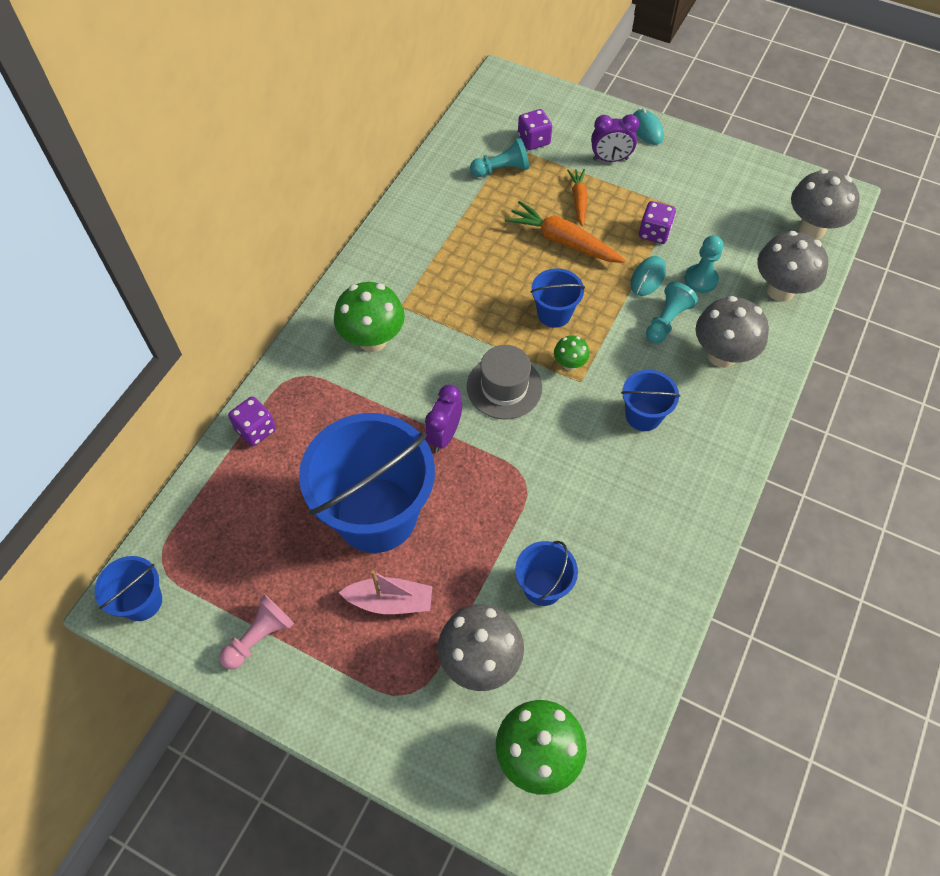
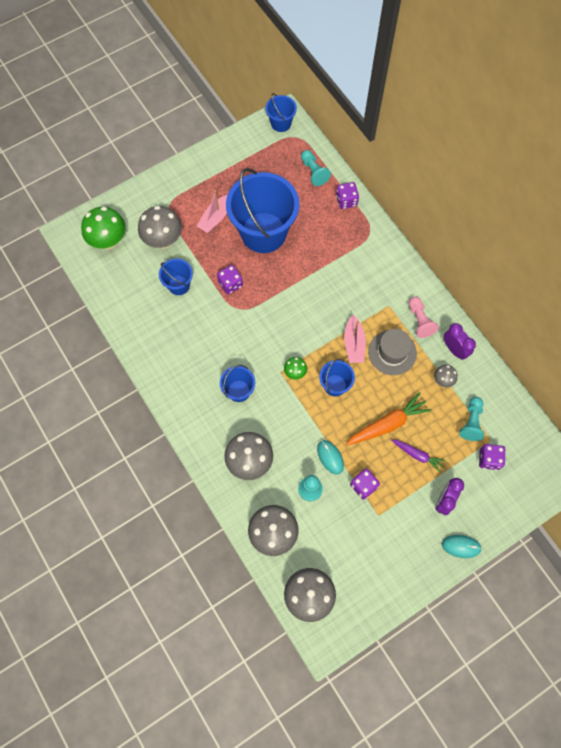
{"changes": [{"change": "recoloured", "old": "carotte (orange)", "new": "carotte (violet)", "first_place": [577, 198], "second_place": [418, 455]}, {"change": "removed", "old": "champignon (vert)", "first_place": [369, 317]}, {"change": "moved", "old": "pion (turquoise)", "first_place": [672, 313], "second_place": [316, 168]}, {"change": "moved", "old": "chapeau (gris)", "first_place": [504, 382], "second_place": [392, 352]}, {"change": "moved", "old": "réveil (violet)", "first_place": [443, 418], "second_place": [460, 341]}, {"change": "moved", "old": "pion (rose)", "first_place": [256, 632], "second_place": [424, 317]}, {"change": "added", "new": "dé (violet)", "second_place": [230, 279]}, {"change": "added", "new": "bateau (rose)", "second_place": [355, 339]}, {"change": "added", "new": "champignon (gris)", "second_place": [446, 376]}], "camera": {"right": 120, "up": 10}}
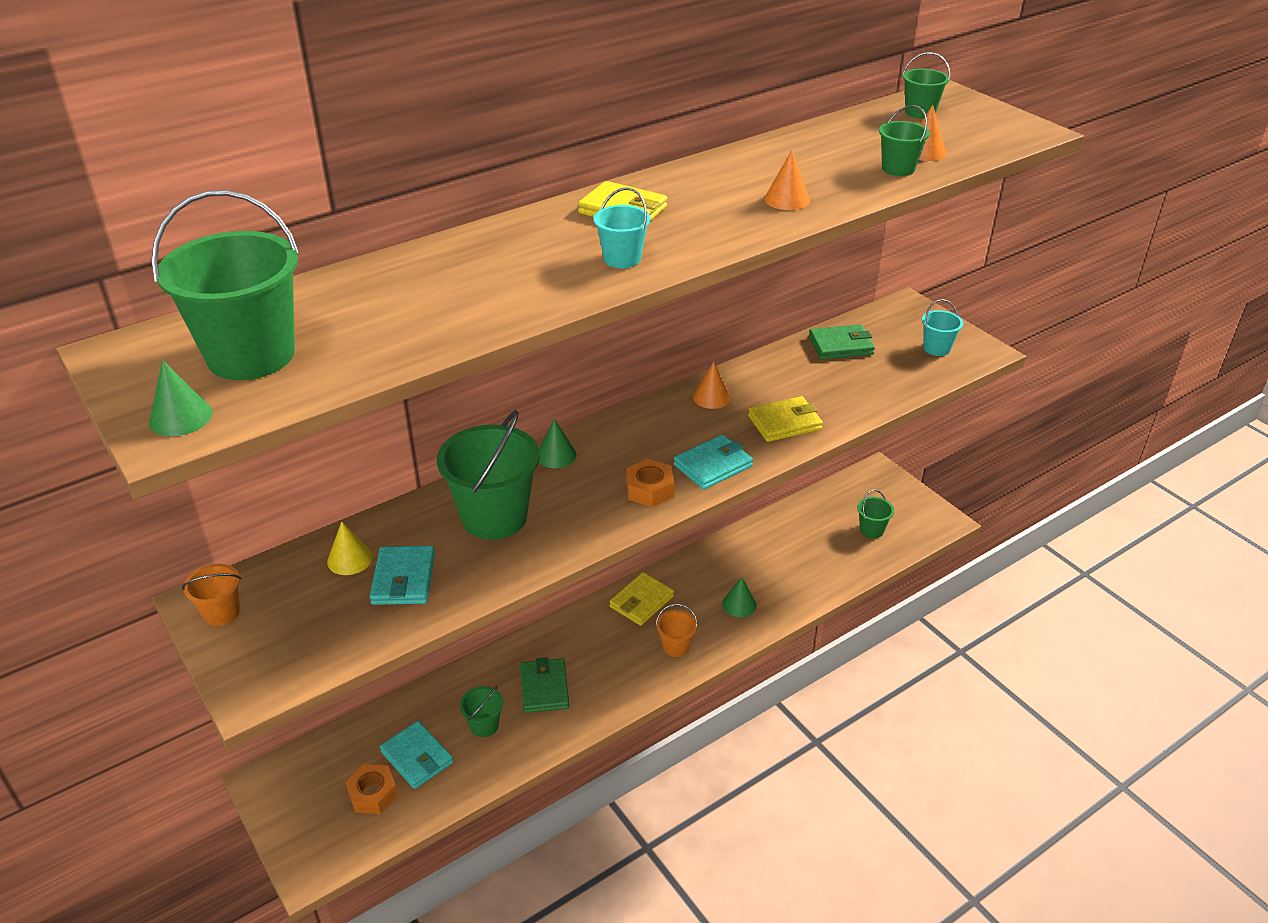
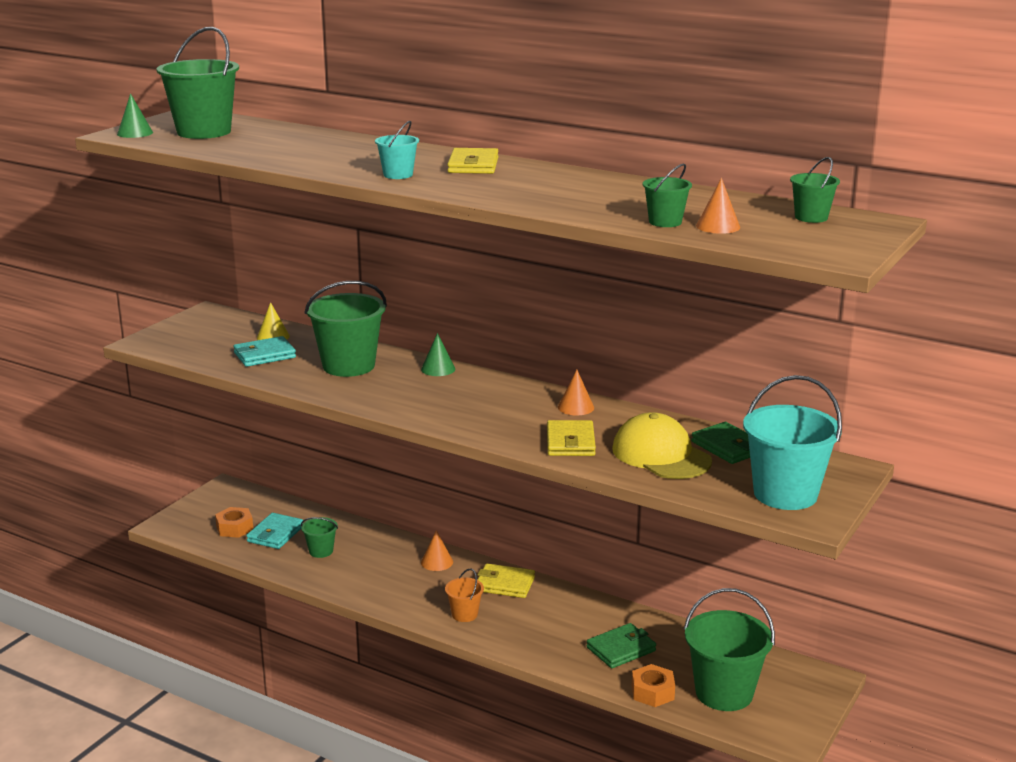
{"changes": [{"change": "moved", "old": "cône (orange)", "first_place": [787, 180], "second_place": [437, 550]}, {"change": "resized", "old": "seau (turquoise)", "first_place": [942, 327], "second_place": [792, 442], "factor": 2.03}, {"change": "turned", "old": "portefeuille (jaune)", "first_place": [785, 419], "second_place": [571, 438], "degrees": 45}, {"change": "removed", "old": "portefeuille (turquoise)", "first_place": [713, 462]}, {"change": "moved", "old": "écrou (orange)", "first_place": [650, 483], "second_place": [653, 685]}, {"change": "resized", "old": "seau (vert)", "first_place": [875, 513], "second_place": [729, 649], "factor": 2.03}, {"change": "removed", "old": "seau (orange)", "first_place": [211, 595]}, {"change": "removed", "old": "cône (vert)", "first_place": [739, 597]}, {"change": "moved", "old": "portefeuille (vert)", "first_place": [544, 685], "second_place": [621, 645]}, {"change": "added", "new": "casquette (jaune)", "second_place": [662, 445]}], "camera": {"right": 65, "up": -15}}
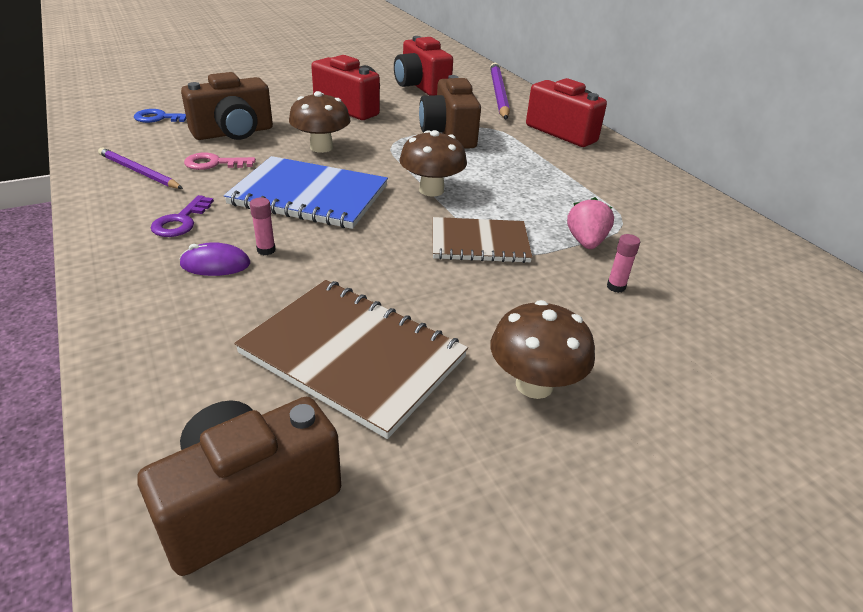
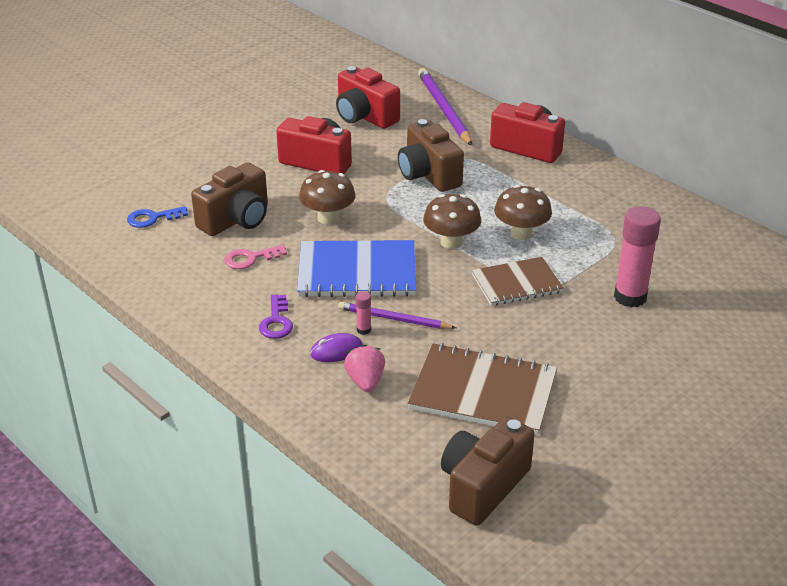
{"changes": [{"change": "moved", "old": "crayon (violet)", "first_place": [140, 168], "second_place": [397, 315]}, {"change": "moved", "old": "fraise (rose)", "first_place": [590, 223], "second_place": [364, 368]}, {"change": "resized", "old": "bâton de colle (rose)", "first_place": [623, 263], "second_place": [637, 257], "factor": 2.32}, {"change": "moved", "old": "champignon (marron)", "first_place": [543, 349], "second_place": [523, 212]}], "camera": {"right": -15, "up": 0}}
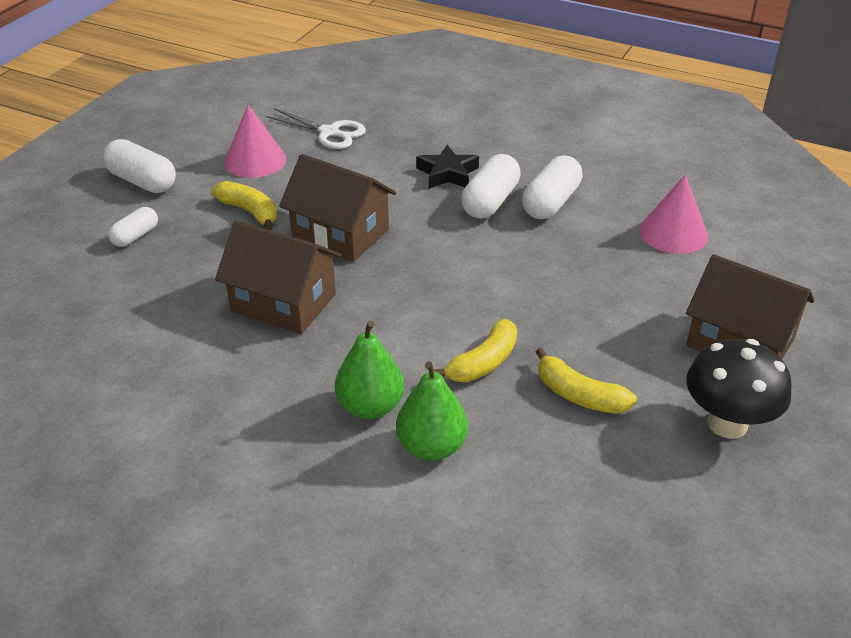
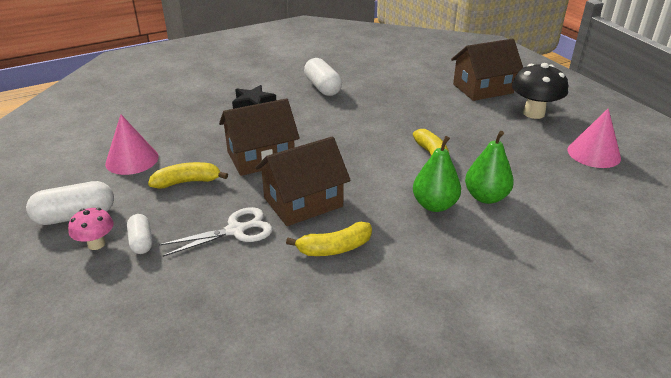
{"changes": [{"change": "moved", "old": "ciseaux (blanc)", "first_place": [316, 128], "second_place": [215, 232]}, {"change": "removed", "old": "gélule (blanc)", "first_place": [491, 186]}, {"change": "moved", "old": "cône (rose)", "first_place": [673, 214], "second_place": [594, 138]}, {"change": "moved", "old": "banane (jaune)", "first_place": [586, 381], "second_place": [329, 239]}, {"change": "added", "new": "champignon (rose)", "second_place": [90, 229]}], "camera": {"right": -55, "up": -5}}
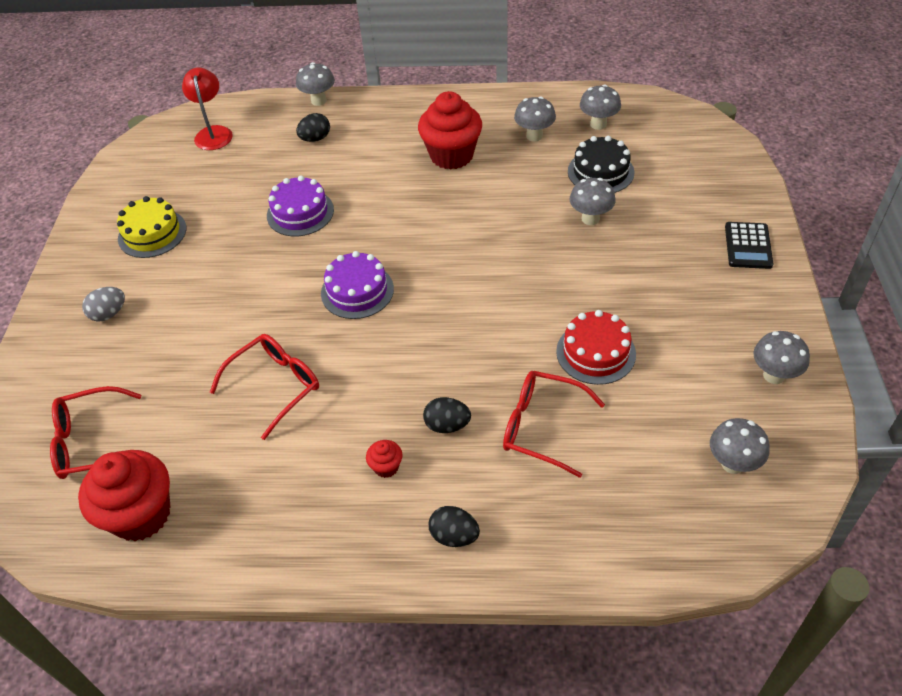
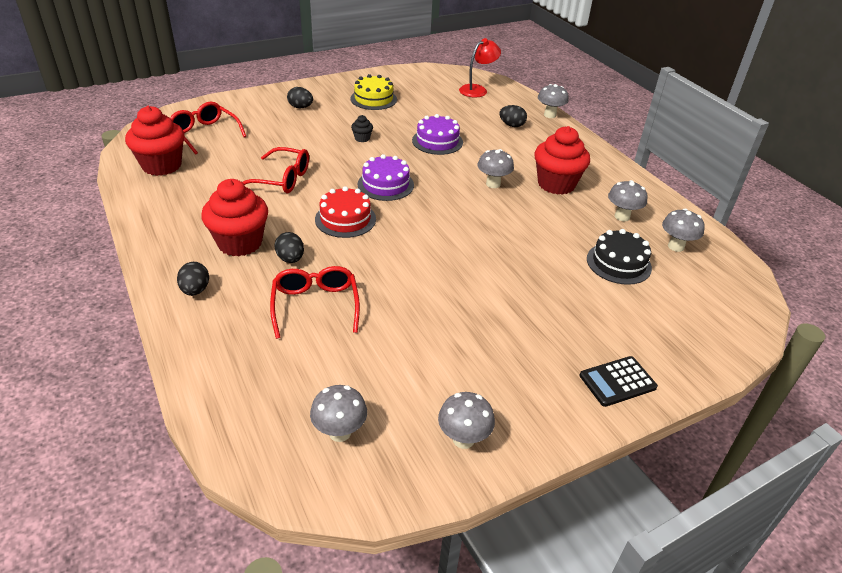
{"changes": [{"change": "moved", "old": "champignon (gris)", "first_place": [593, 201], "second_place": [496, 168]}, {"change": "recoloured", "old": "œuf (gris)", "new": "œuf (noir)", "first_place": [103, 304], "second_place": [300, 97]}, {"change": "moved", "old": "gâteau (rouge)", "first_place": [596, 347], "second_place": [345, 212]}, {"change": "resized", "old": "muffin (rouge)", "first_place": [384, 459], "second_place": [234, 217], "factor": 2.31}, {"change": "added", "new": "muffin (noir)", "second_place": [362, 128]}], "camera": {"right": 55, "up": -10}}
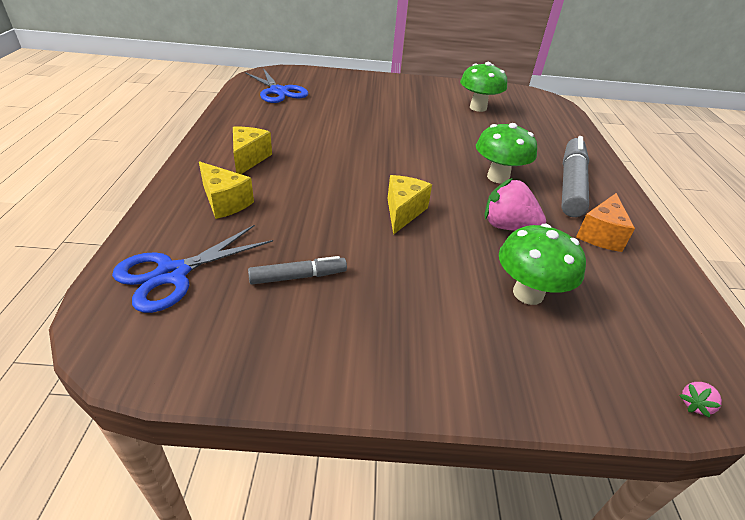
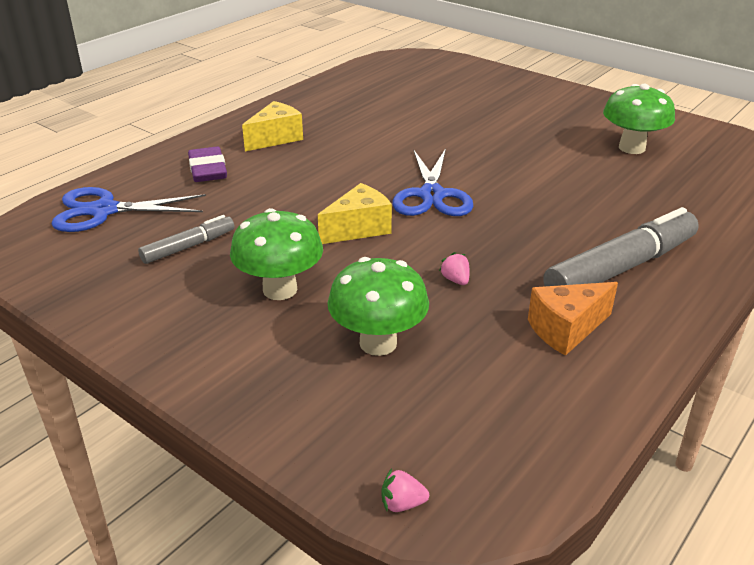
{"changes": [{"change": "moved", "old": "ciseaux (bleu)", "first_place": [277, 85], "second_place": [433, 182]}, {"change": "moved", "old": "champignon (vert)", "first_place": [506, 153], "second_place": [276, 254]}, {"change": "replaced", "old": "fromage (jaune)", "new": "gomme (violet)", "first_place": [226, 190], "second_place": [207, 164]}, {"change": "resized", "old": "fraise (rose)", "first_place": [515, 204], "second_place": [454, 268], "factor": 0.44}, {"change": "turned", "old": "feutre (gris)", "first_place": [297, 270], "second_place": [186, 239], "degrees": -60}], "camera": {"right": 40, "up": -5}}
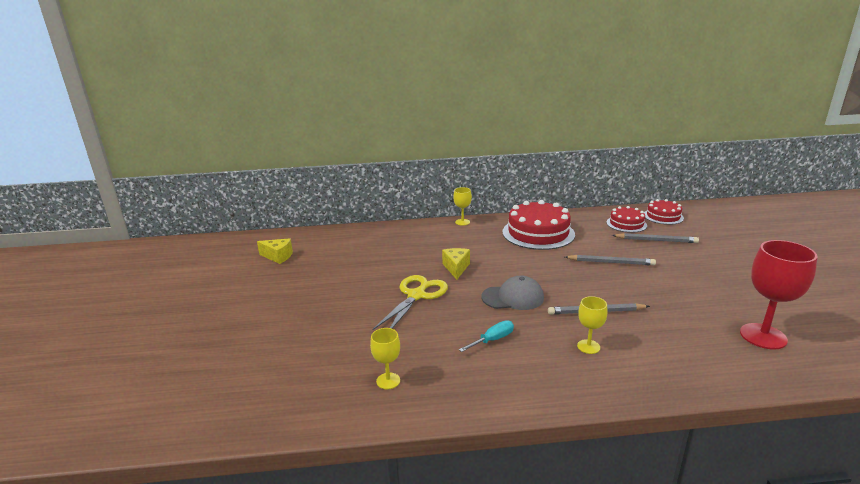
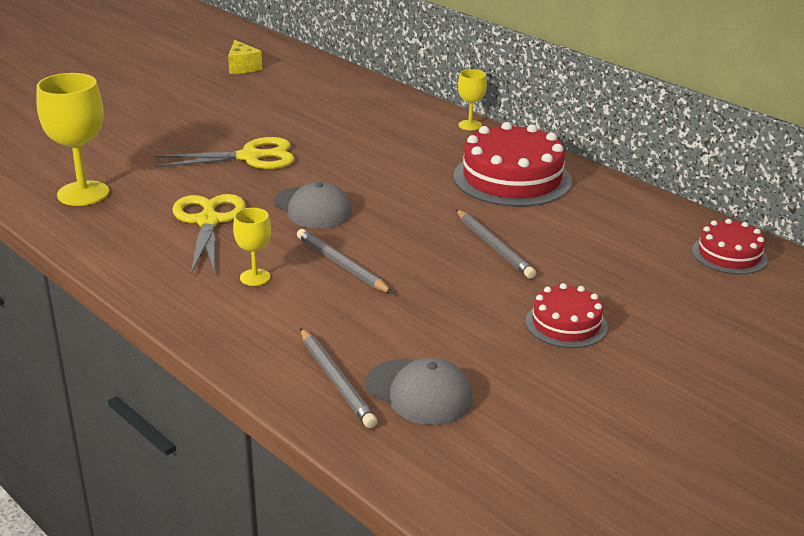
{"changes": [{"change": "moved", "old": "gâteau (rouge)", "first_place": [627, 219], "second_place": [566, 315]}, {"change": "moved", "old": "crayon (gris)", "first_place": [655, 238], "second_place": [338, 378]}, {"change": "replaced", "old": "verre à pied (rouge)", "new": "casquette (gris)", "first_place": [778, 294], "second_place": [419, 391]}, {"change": "removed", "old": "fromage (jaune)", "first_place": [456, 264]}, {"change": "replaced", "old": "tournevis (turquoise)", "new": "ciseaux (jaune)", "first_place": [486, 336], "second_place": [209, 234]}, {"change": "resized", "old": "verre à pied (jaune)", "first_place": [385, 358], "second_place": [72, 139], "factor": 1.88}], "camera": {"right": 50, "up": 5}}
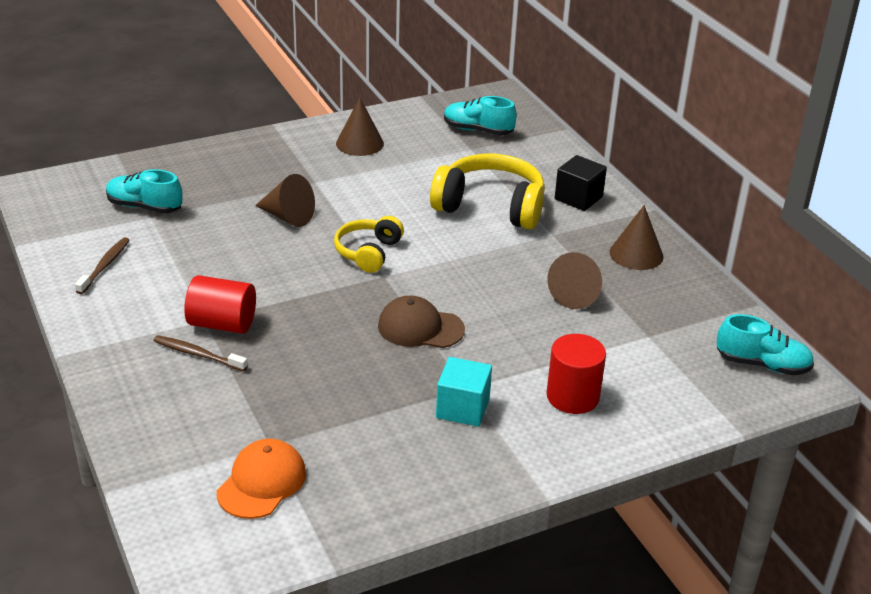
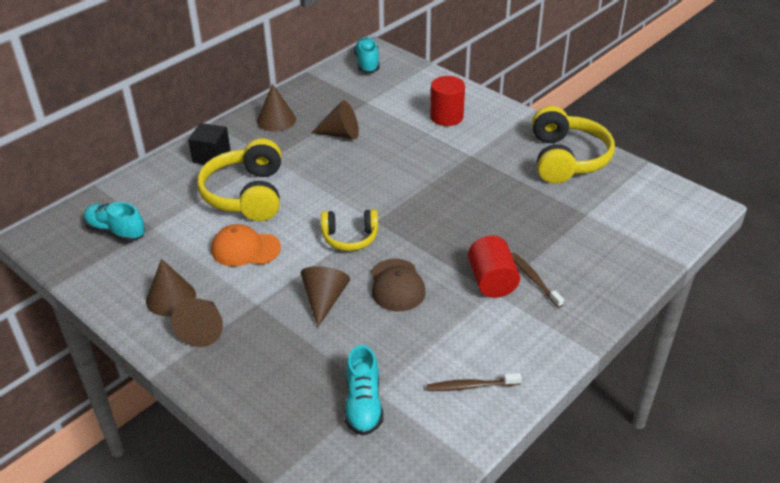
{"changes": [{"change": "turned", "old": "chaussure (turquoise)", "first_place": [480, 115], "second_place": [114, 222], "degrees": 120}, {"change": "moved", "old": "casquette (marron)", "first_place": [421, 322], "second_place": [398, 285]}, {"change": "turned", "old": "brosse à dents (marron)", "first_place": [200, 353], "second_place": [537, 280], "degrees": 150}, {"change": "removed", "old": "cube (turquoise)", "first_place": [464, 392]}, {"change": "moved", "old": "casquette (orange)", "first_place": [261, 479], "second_place": [246, 245]}, {"change": "added", "new": "casque audio (jaune)", "second_place": [573, 145]}, {"change": "added", "new": "cône (marron)", "second_place": [197, 322]}], "camera": {"right": -110, "up": 5}}
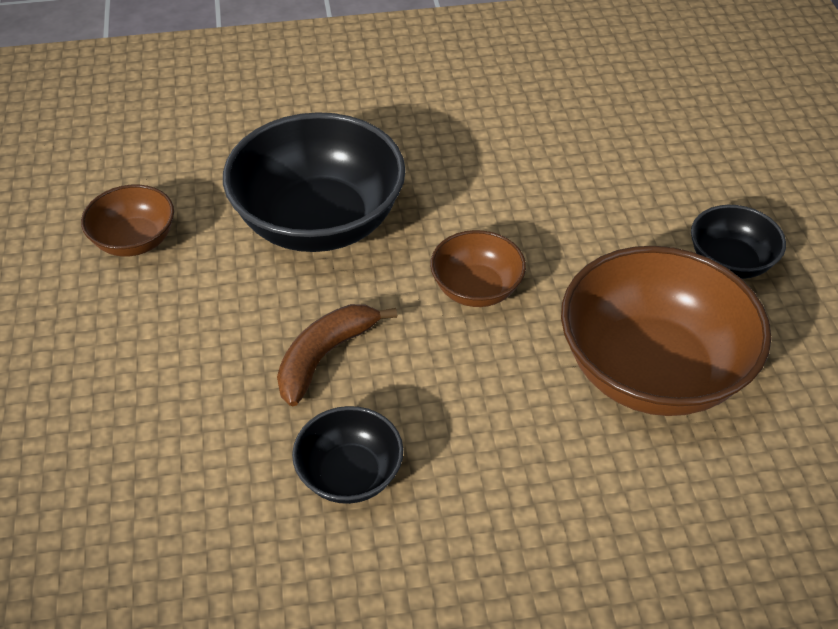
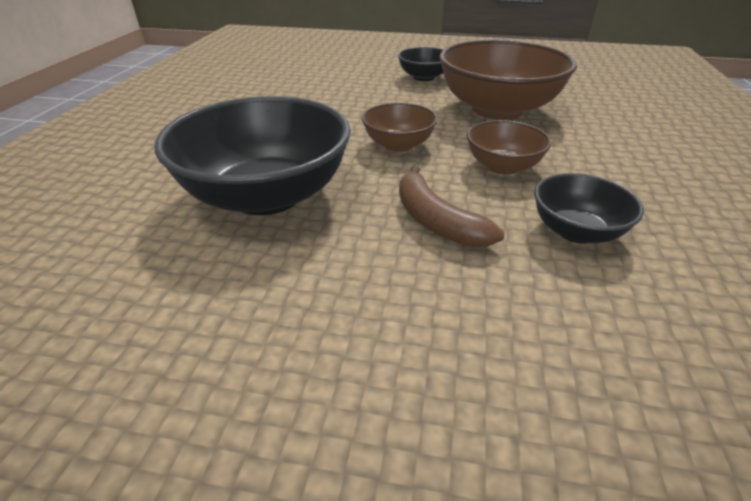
{"changes": [{"change": "moved", "old": "bol (marron)", "first_place": [127, 221], "second_place": [509, 147]}], "camera": {"right": -70, "up": -10}}
